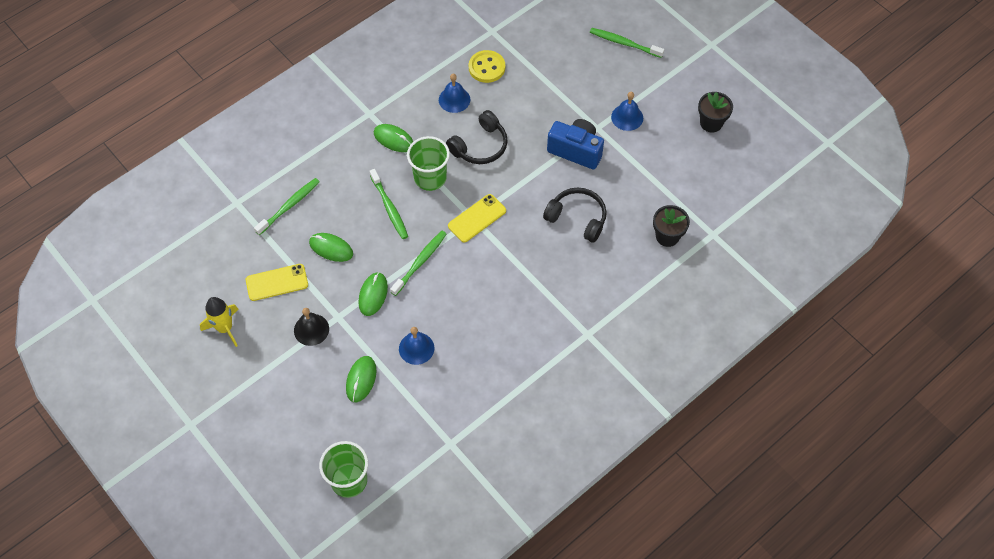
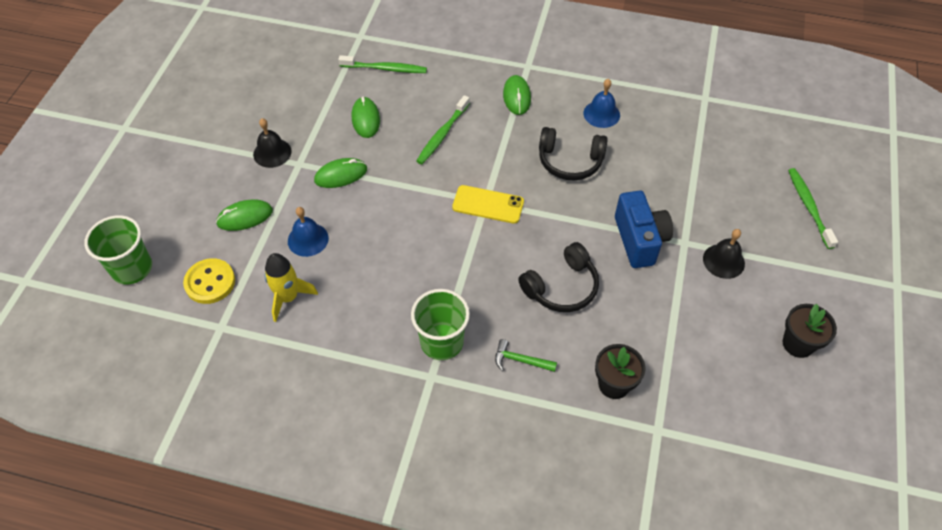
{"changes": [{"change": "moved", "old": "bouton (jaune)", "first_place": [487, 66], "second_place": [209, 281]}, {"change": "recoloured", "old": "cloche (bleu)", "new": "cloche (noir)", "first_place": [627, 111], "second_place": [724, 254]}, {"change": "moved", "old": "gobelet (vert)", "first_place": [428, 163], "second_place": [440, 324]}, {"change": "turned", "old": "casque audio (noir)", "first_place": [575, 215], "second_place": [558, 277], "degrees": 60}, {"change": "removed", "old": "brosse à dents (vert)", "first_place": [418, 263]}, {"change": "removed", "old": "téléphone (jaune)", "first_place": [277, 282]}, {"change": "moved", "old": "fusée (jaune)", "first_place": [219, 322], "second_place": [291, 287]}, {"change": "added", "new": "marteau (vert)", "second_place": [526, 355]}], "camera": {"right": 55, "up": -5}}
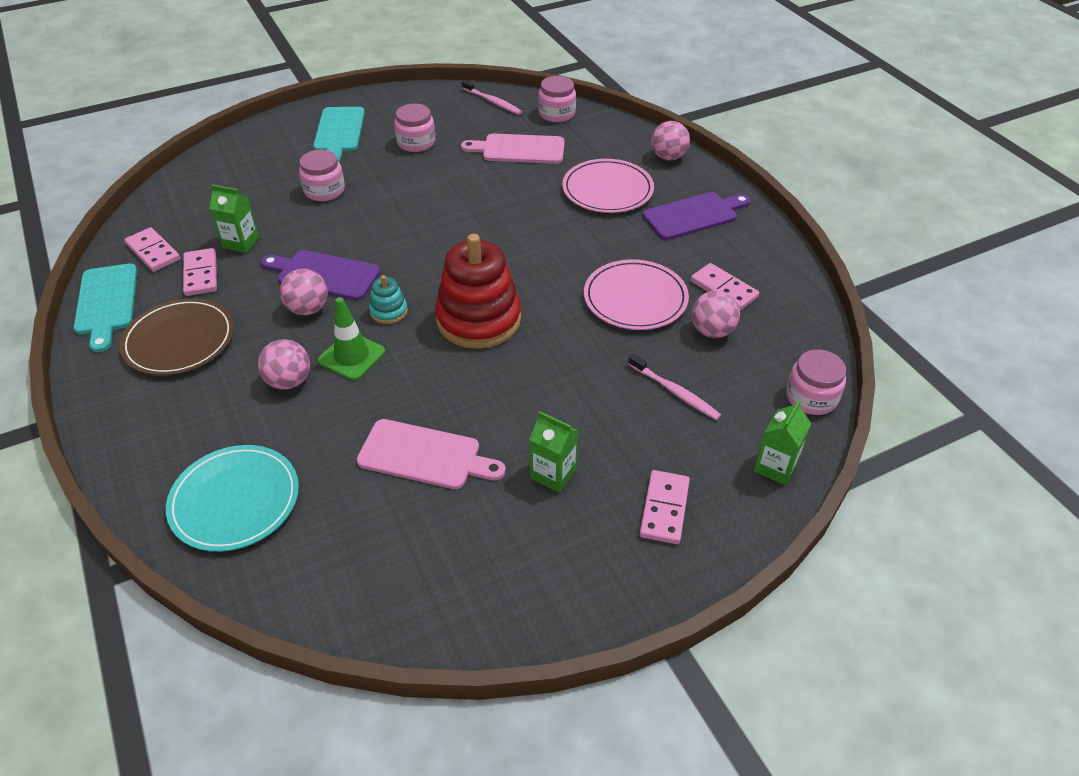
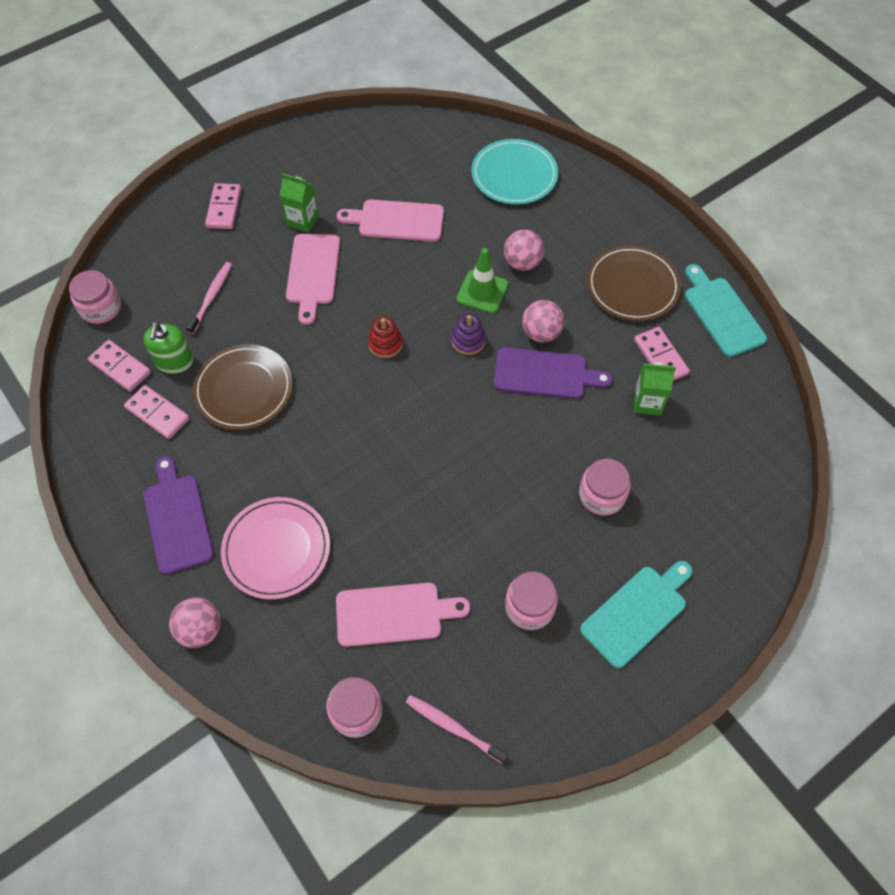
{"changes": [{"change": "turned", "old": "planche à découper (turquoise)", "first_place": [339, 134], "second_place": [636, 614], "degrees": 60}, {"change": "turned", "old": "planche à découper (violet)", "first_place": [697, 216], "second_place": [178, 515], "degrees": 105}, {"change": "moved", "old": "domino (rose)", "first_place": [152, 249], "second_place": [119, 366]}, {"change": "resized", "old": "jouet à empiler (rouge)", "first_place": [478, 291], "second_place": [385, 337], "factor": 0.45}, {"change": "recoloured", "old": "assiette (rose)", "new": "assiette (marron)", "first_place": [636, 294], "second_place": [243, 387]}, {"change": "recoloured", "old": "jouet à empiler (turquoise)", "new": "jouet à empiler (violet)", "first_place": [388, 299], "second_place": [468, 334]}, {"change": "replaced", "old": "balle (rose)", "new": "distributeur de savon (vert)", "first_place": [716, 314], "second_place": [168, 348]}, {"change": "turned", "old": "brosse à dents (rose)", "first_place": [674, 386], "second_place": [209, 298], "degrees": 75}, {"change": "removed", "old": "brique de lait (vert)", "first_place": [782, 442]}, {"change": "added", "new": "planche à découper (rose)", "second_place": [313, 279]}], "camera": {"right": 170, "up": 15}}
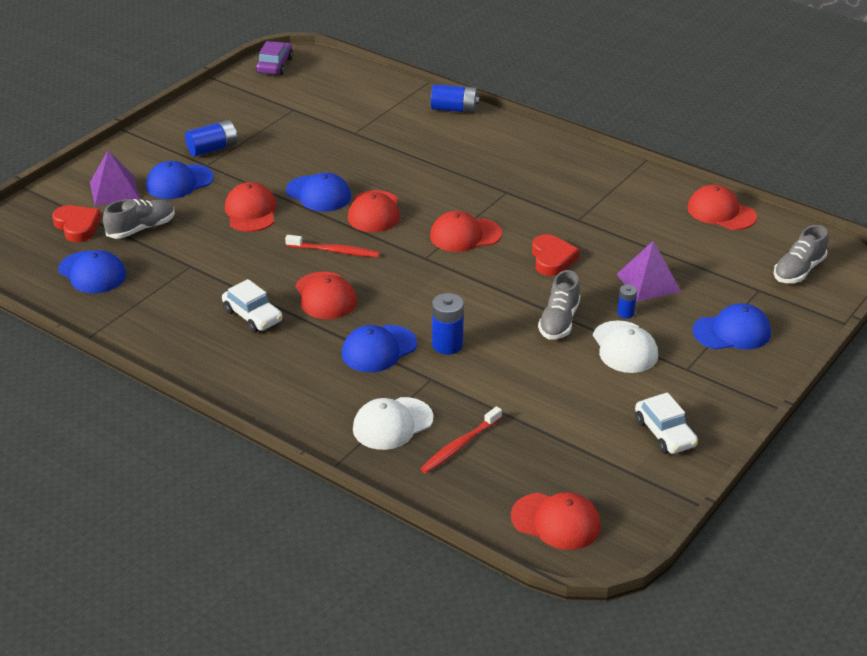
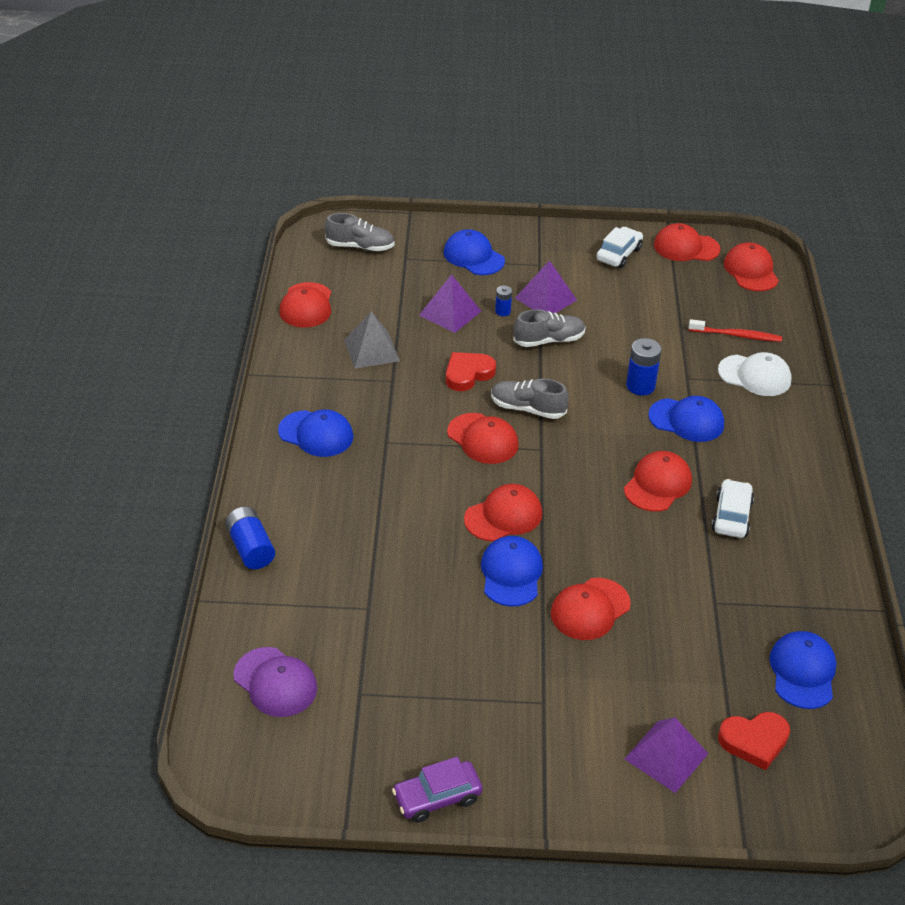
{"changes": [{"change": "moved", "old": "voiture (violet)", "first_place": [274, 58], "second_place": [437, 790]}, {"change": "removed", "old": "pile (bleu)", "first_place": [211, 138]}, {"change": "moved", "old": "casquette (bleu)", "first_place": [180, 180], "second_place": [316, 433]}, {"change": "moved", "old": "chaussure (gris)", "first_place": [139, 219], "second_place": [530, 398]}, {"change": "turned", "old": "cœur (rouge)", "first_place": [76, 223], "second_place": [754, 741], "degrees": -120}, {"change": "removed", "old": "brosse à dents (rouge)", "first_place": [332, 246]}, {"change": "replaced", "old": "casquette (blanc)", "new": "pyramide (violet)", "first_place": [625, 346], "second_place": [546, 286]}, {"change": "added", "new": "casquette (rouge)", "second_place": [687, 242]}, {"change": "added", "new": "pyramide (gris)", "second_place": [372, 340]}, {"change": "added", "new": "casquette (violet)", "second_place": [275, 682]}], "camera": {"right": -125, "up": 5}}
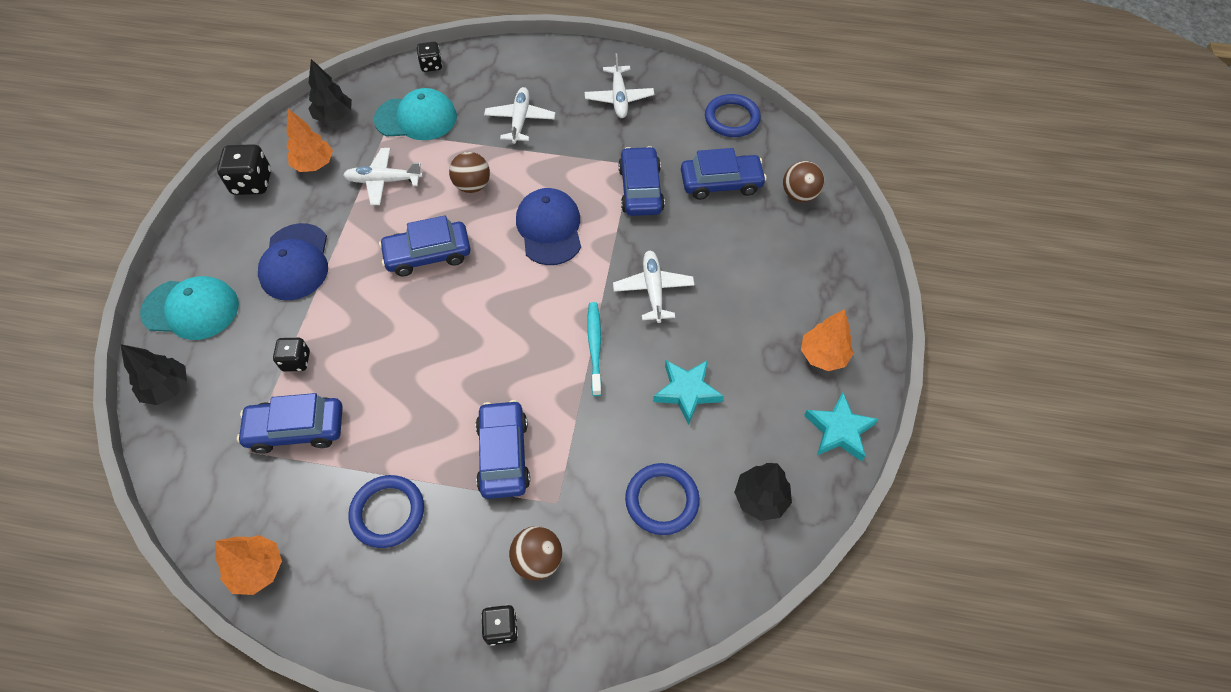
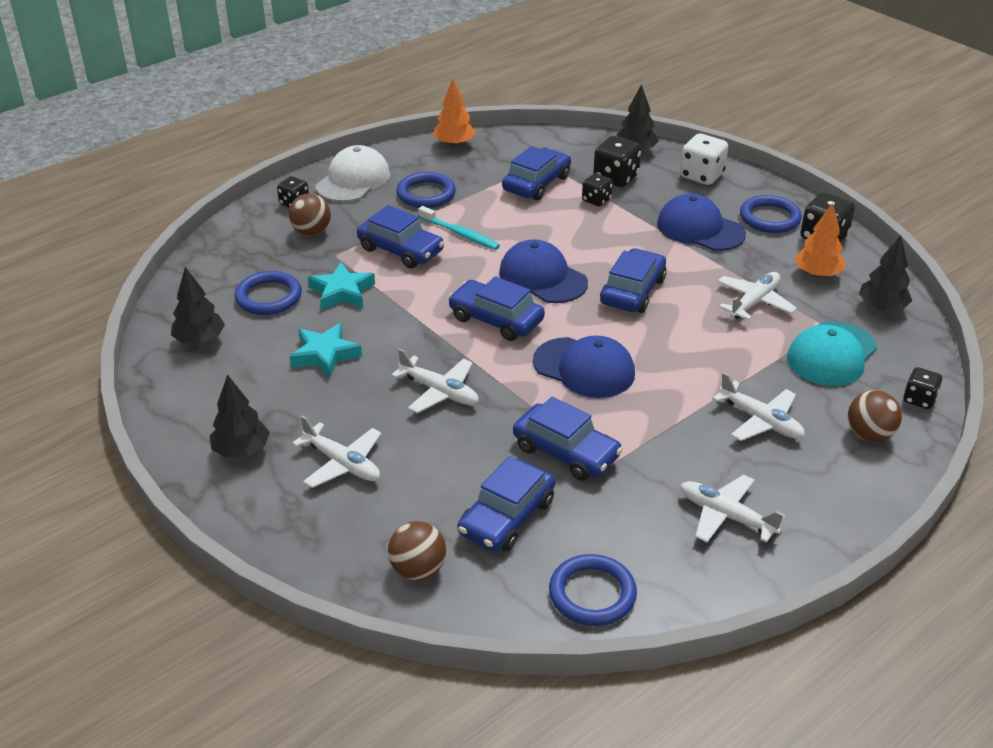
{"changes": [{"change": "moved", "old": "balle (marron)", "first_place": [469, 172], "second_place": [875, 416]}, {"change": "replaced", "old": "casquette (turquoise)", "new": "dé (blanc)", "first_place": [189, 308], "second_place": [704, 159]}, {"change": "moved", "old": "brosse à dents (turquoise)", "first_place": [594, 349], "second_place": [459, 228]}, {"change": "recoloured", "old": "arbre (orange)", "new": "arbre (noir)", "first_place": [827, 340], "second_place": [240, 416]}, {"change": "moved", "old": "étoile (turquoise)", "first_place": [841, 426], "second_place": [341, 286]}, {"change": "added", "new": "dé (noir)", "second_place": [617, 161]}, {"change": "added", "new": "casquette (blanc)", "second_place": [353, 173]}, {"change": "added", "new": "anneau (bleu)", "second_place": [771, 214]}, {"change": "added", "new": "casquette (bleu)", "second_place": [543, 271]}, {"change": "added", "new": "voiture (bleu)", "second_place": [496, 308]}, {"change": "added", "new": "avion (blanc)", "second_place": [336, 451]}], "camera": {"right": 130, "up": -20}}
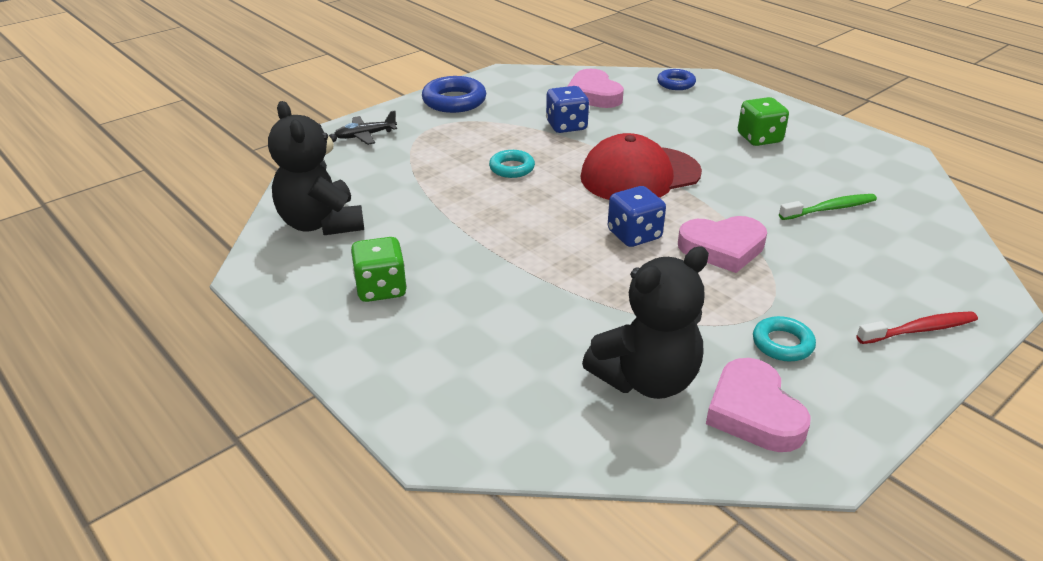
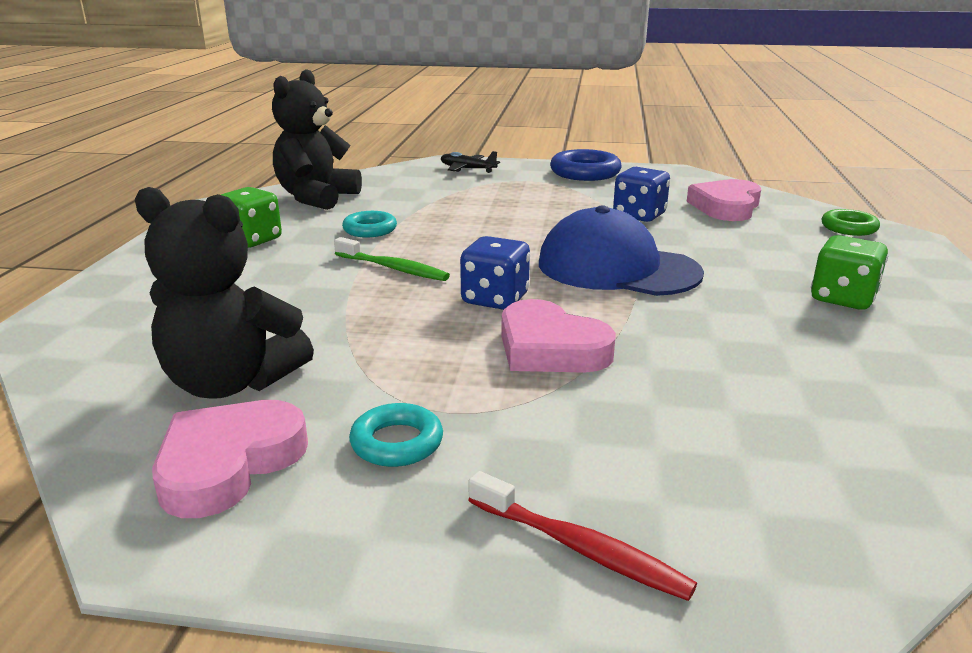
{"changes": [{"change": "recoloured", "old": "anneau (bleu)", "new": "anneau (vert)", "first_place": [676, 79], "second_place": [851, 222]}, {"change": "recoloured", "old": "casquette (rouge)", "new": "casquette (bleu)", "first_place": [641, 166], "second_place": [621, 251]}, {"change": "moved", "old": "anneau (turquoise)", "first_place": [512, 164], "second_place": [369, 224]}, {"change": "moved", "old": "brosse à dents (vert)", "first_place": [828, 207], "second_place": [392, 259]}], "camera": {"right": 50, "up": -10}}
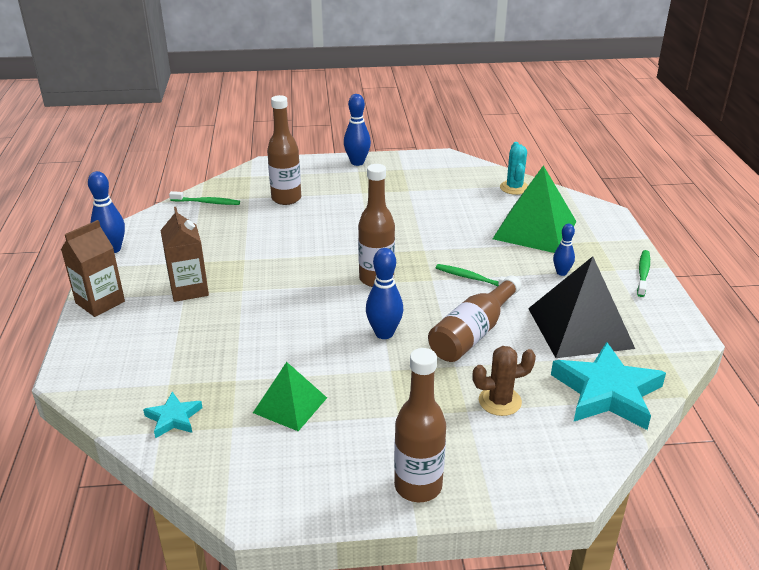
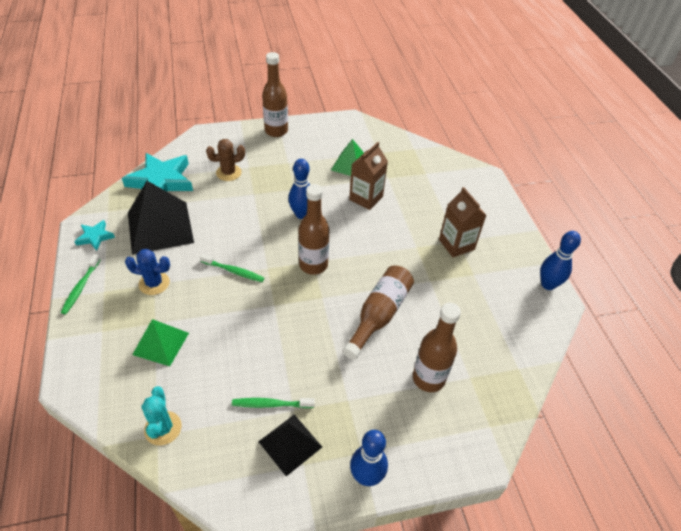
{"changes": [{"change": "resized", "old": "pyramide (vert)", "first_place": [535, 209], "second_place": [160, 342], "factor": 0.59}, {"change": "moved", "old": "brosse à dents (vert)", "first_place": [204, 198], "second_place": [273, 403]}, {"change": "moved", "old": "brique de lait (marron)", "first_place": [93, 268], "second_place": [368, 176]}, {"change": "replaced", "old": "quille (bleu)", "new": "cactus (bleu)", "first_place": [564, 250], "second_place": [147, 272]}, {"change": "moved", "old": "bouteille (marron)", "first_place": [474, 318], "second_place": [378, 312]}, {"change": "moved", "old": "étoile (turquoise)", "first_place": [173, 415], "second_place": [94, 235]}, {"change": "added", "new": "pyramide (noir)", "second_place": [290, 445]}], "camera": {"right": 170, "up": 15}}
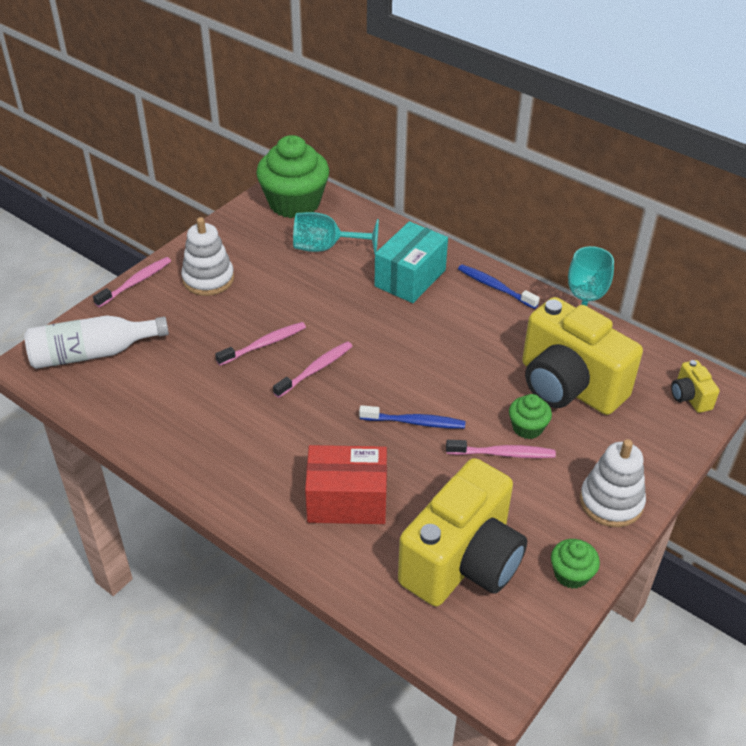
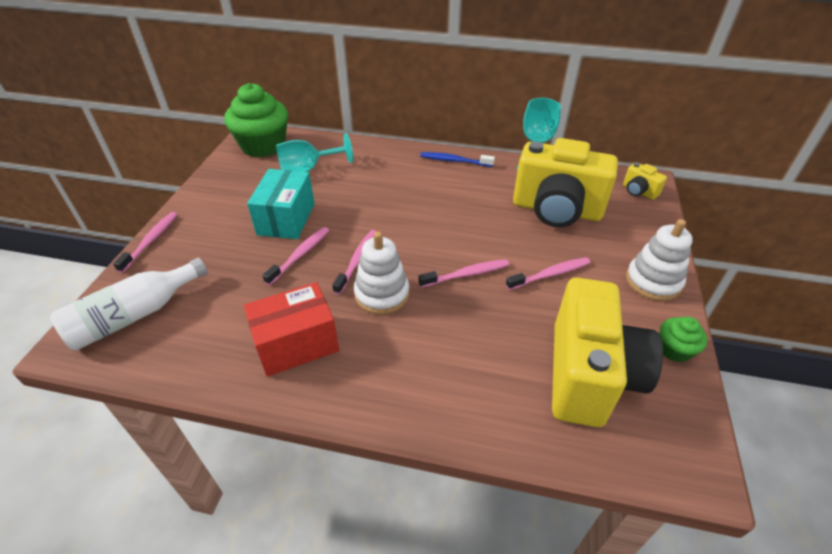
{"changes": [{"change": "moved", "old": "jouet à empiler (blanc)", "first_place": [207, 256], "second_place": [381, 273]}, {"change": "moved", "old": "boîte (turquoise)", "first_place": [411, 262], "second_place": [281, 204]}, {"change": "removed", "old": "muffin (vert)", "first_place": [530, 416]}, {"change": "recoloured", "old": "brosse à dents (bleu)", "new": "brosse à dents (rose)", "first_place": [412, 417], "second_place": [463, 273]}, {"change": "moved", "old": "boîte (rouge)", "first_place": [346, 484], "second_place": [291, 329]}], "camera": {"right": -25, "up": 0}}
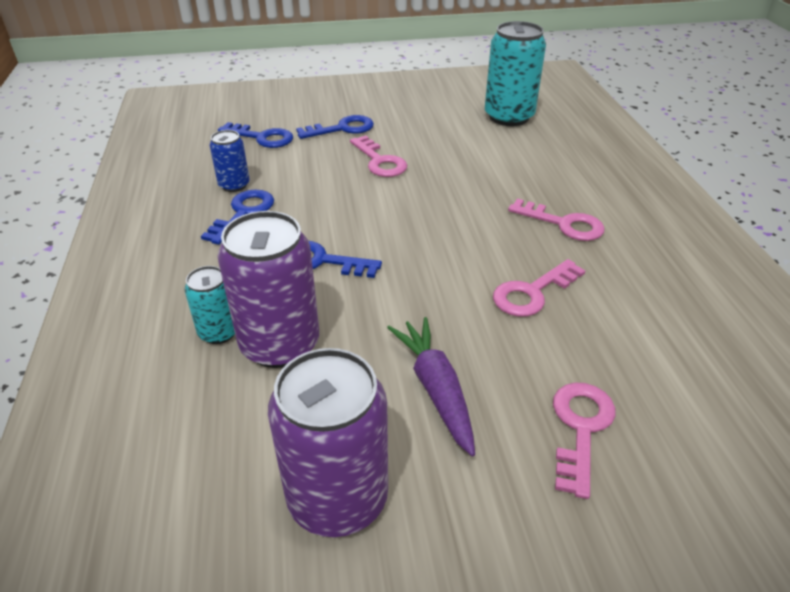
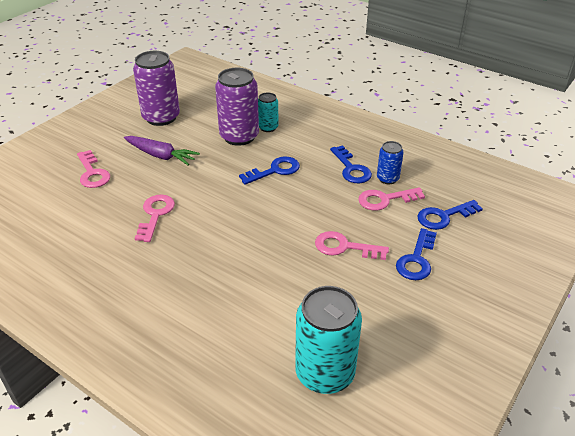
{"changes": [{"change": "moved", "old": "clé (rose)", "first_place": [556, 219], "second_place": [391, 199]}], "camera": {"right": 135, "up": 0}}
